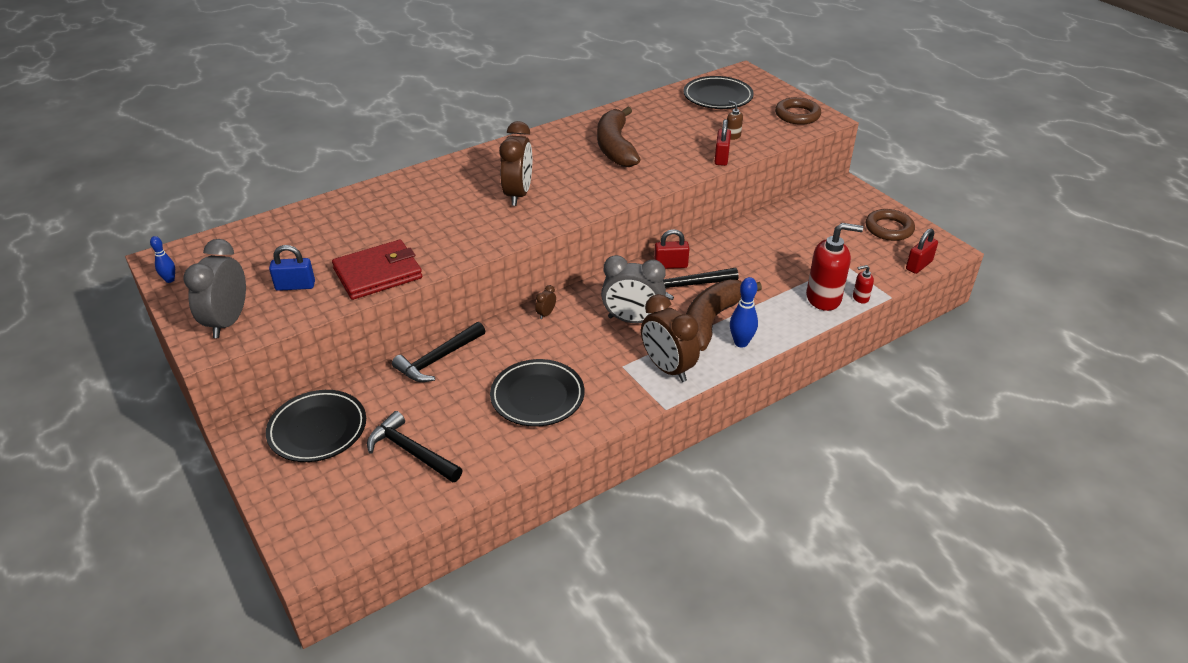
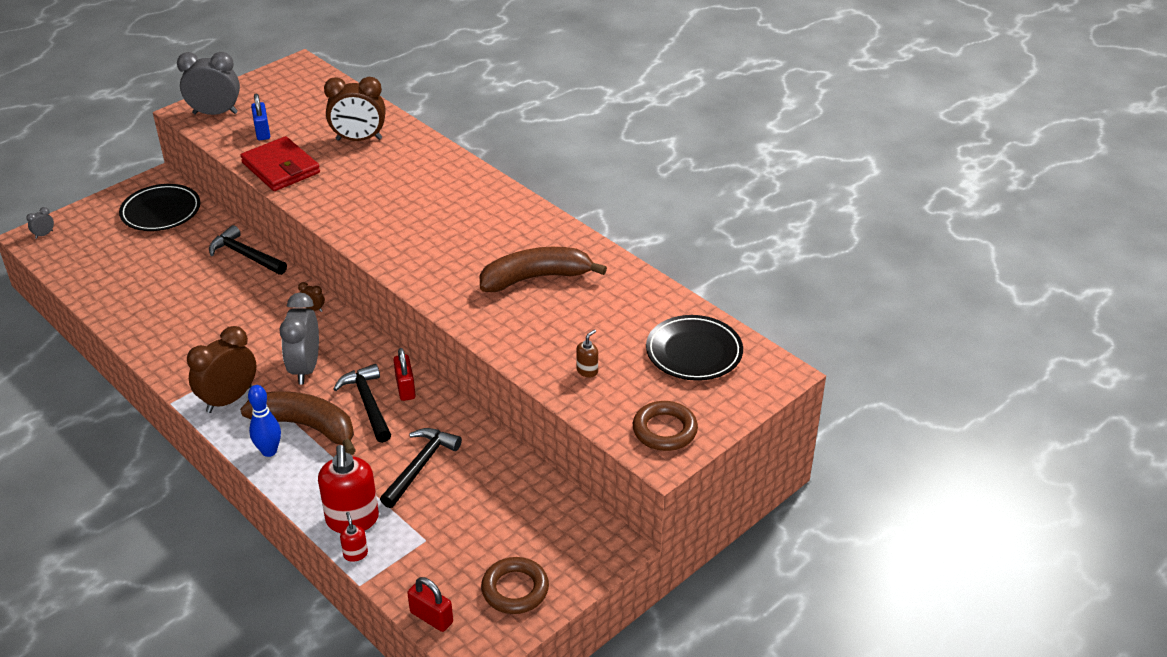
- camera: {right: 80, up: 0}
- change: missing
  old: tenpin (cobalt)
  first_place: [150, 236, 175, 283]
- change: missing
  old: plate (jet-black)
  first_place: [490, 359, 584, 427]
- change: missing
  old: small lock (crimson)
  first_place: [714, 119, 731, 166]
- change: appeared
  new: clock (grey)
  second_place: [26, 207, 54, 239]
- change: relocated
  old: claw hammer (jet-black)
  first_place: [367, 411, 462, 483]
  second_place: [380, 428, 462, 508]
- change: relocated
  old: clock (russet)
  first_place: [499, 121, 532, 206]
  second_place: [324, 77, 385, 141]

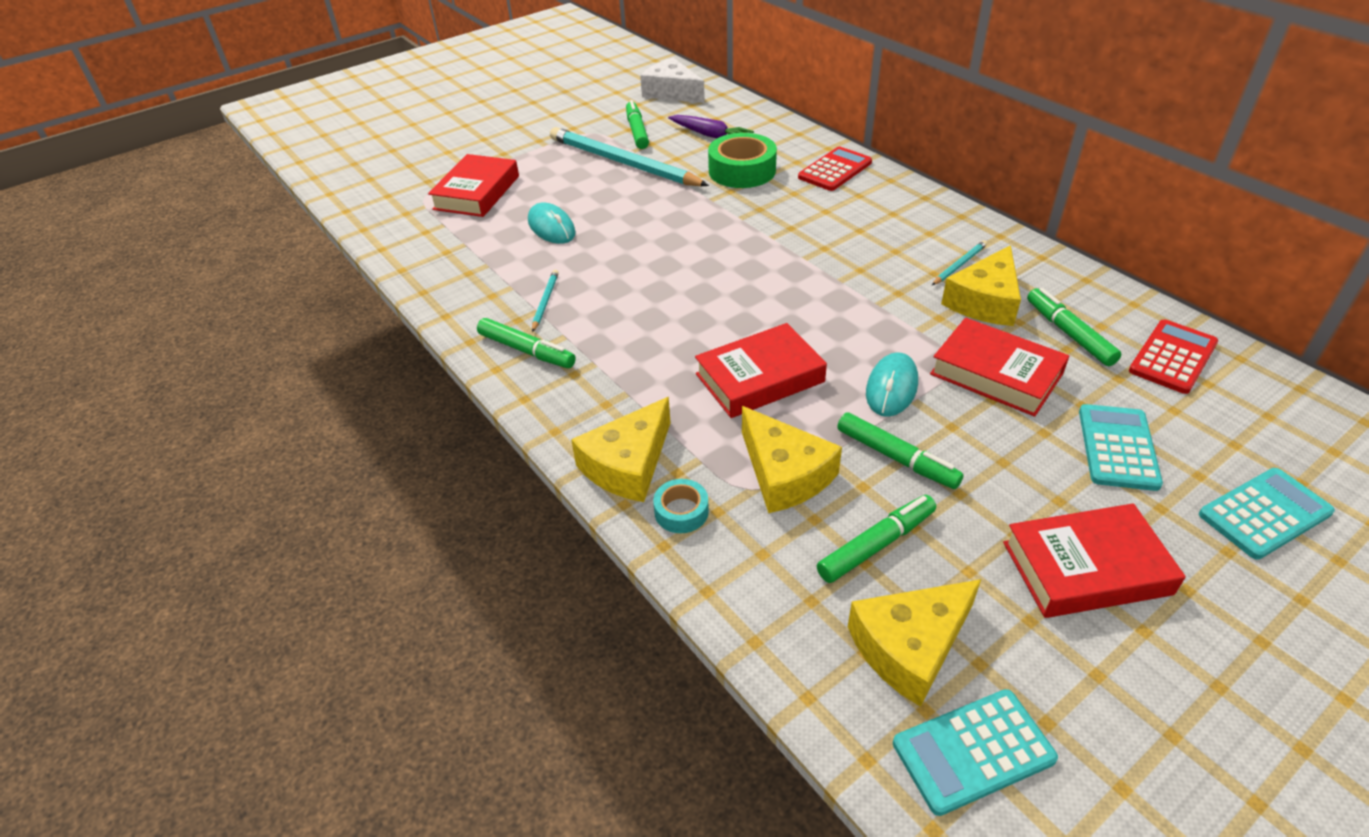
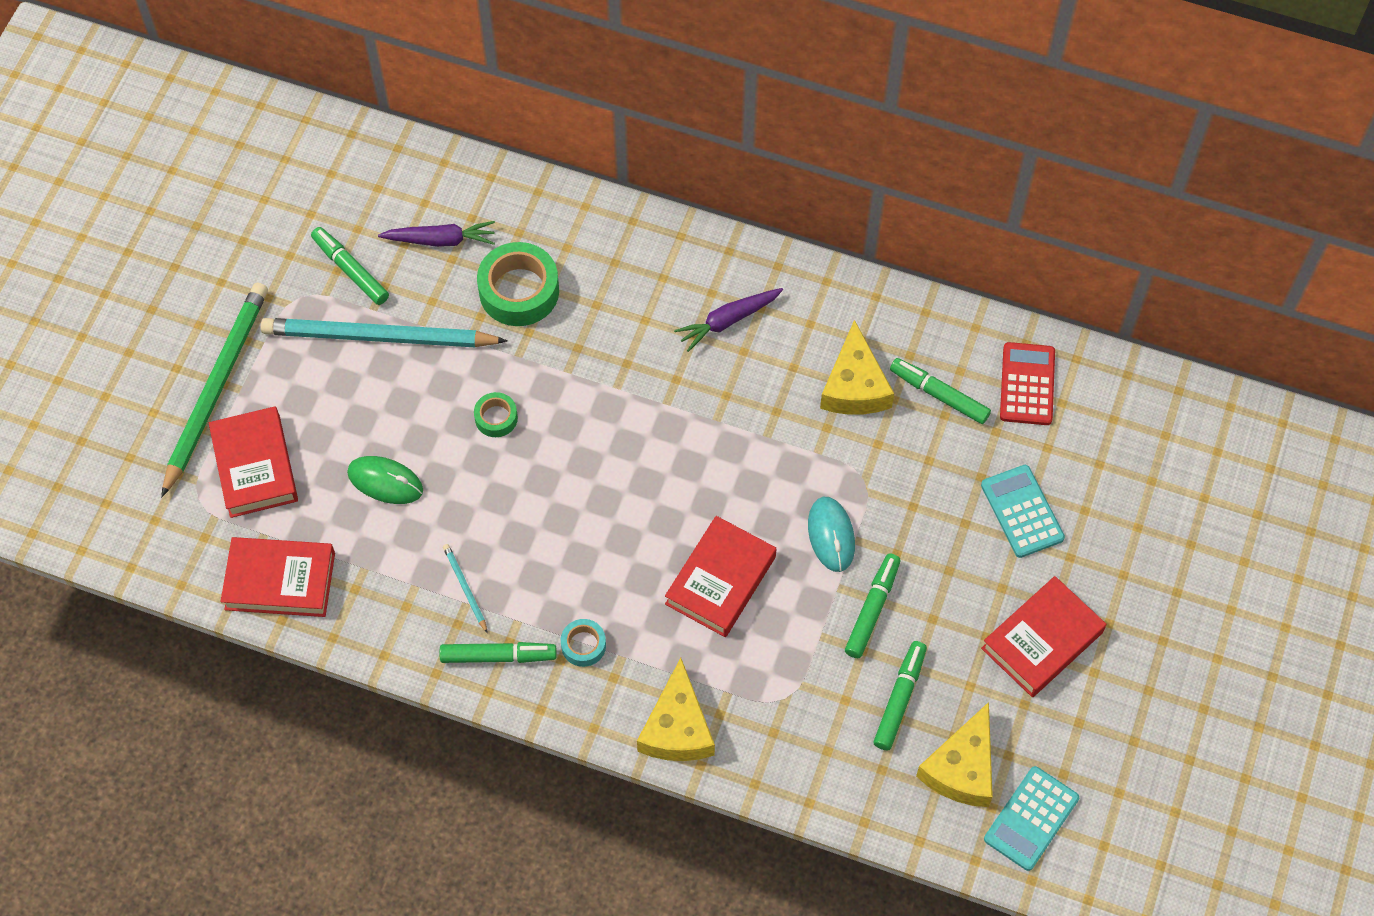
- camera: {right: -35, up: 20}
- change: missing
  old: cheese (white)
  first_place: [640, 58, 705, 103]
- change: missing
  old: cheese (yellow)
  first_place: [742, 406, 842, 513]
- change: missing
  old: pocket calculator (crimson)
  first_place: [798, 147, 872, 191]
- change: missing
  old: wooden pencil (aqua)
  first_place: [932, 240, 987, 285]
- change: missing
  old: pocket calculator (aqua)
  first_place: [1199, 468, 1335, 560]
- change: appeared
  new: wooden pencil (emerald)
  second_place: [161, 283, 268, 497]
- change: appeared
  new: roll of tape (emerald)
  second_place: [474, 392, 518, 437]
- change: appeared
  new: root vegetable (purple)
  second_place: [674, 288, 783, 352]
- change: relocated
  old: roll of tape (aqua)
  first_place: [653, 479, 709, 533]
  second_place: [561, 619, 606, 667]
- change: relocated
  old: book (crimson)
  first_place: [930, 318, 1069, 417]
  second_place: [220, 537, 335, 617]
- change: colour
  old: computer mouse (aqua)
  new: computer mouse (emerald)
  first_place: [528, 203, 576, 244]
  second_place: [347, 456, 423, 504]
- change: spun
  old: felt pen (emerald)
  first_place: [837, 412, 964, 489]
  second_place: [845, 553, 901, 658]
  degrees: -75

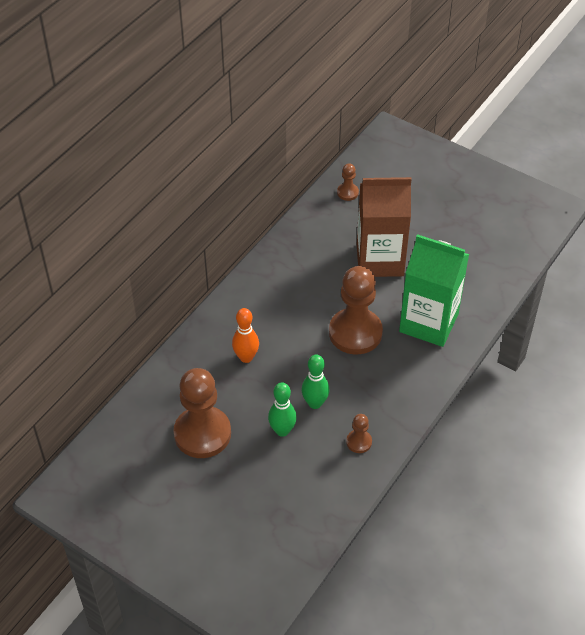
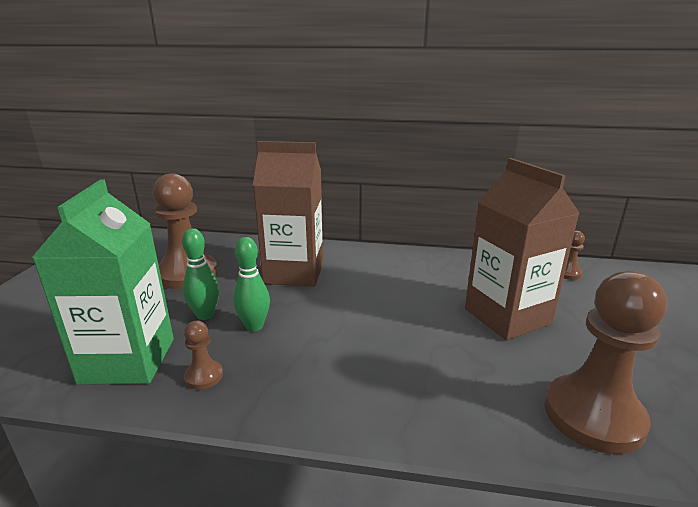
- camera: {right: 65, up: -25}
- change: relocated
  old: chess pawn (russet)
  first_place: [329, 266, 383, 354]
  second_place: [545, 271, 667, 454]
- change: relocated
  old: carton (emerald)
  first_place: [399, 234, 469, 347]
  second_place: [32, 180, 174, 385]
- change: exchanged
  old: tenpin (bright orange)
  new: carton (russet)
  first_place: [232, 308, 259, 363]
  second_place: [253, 141, 323, 287]

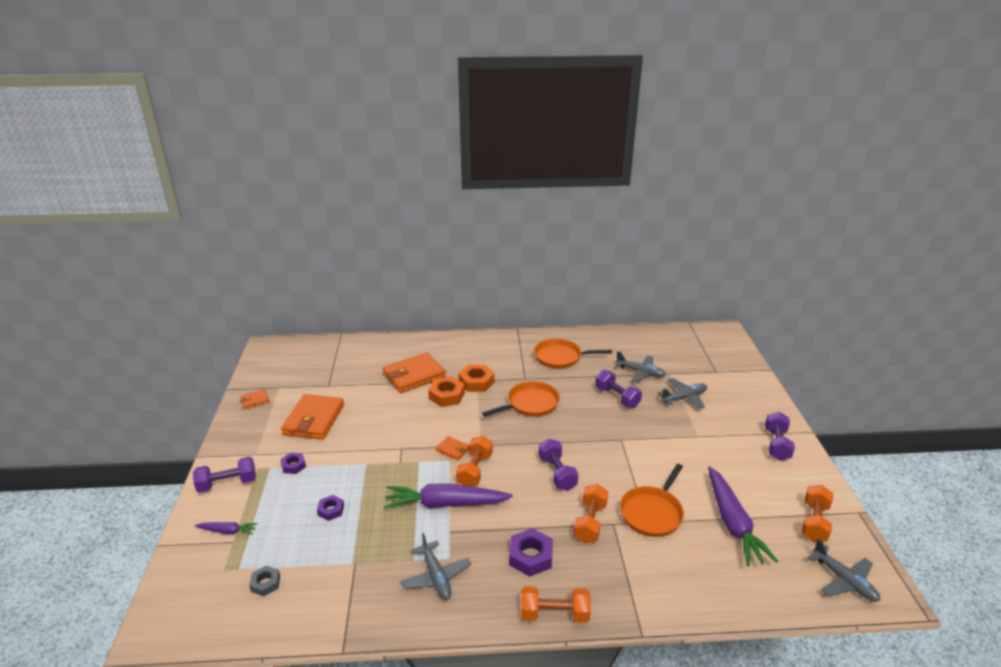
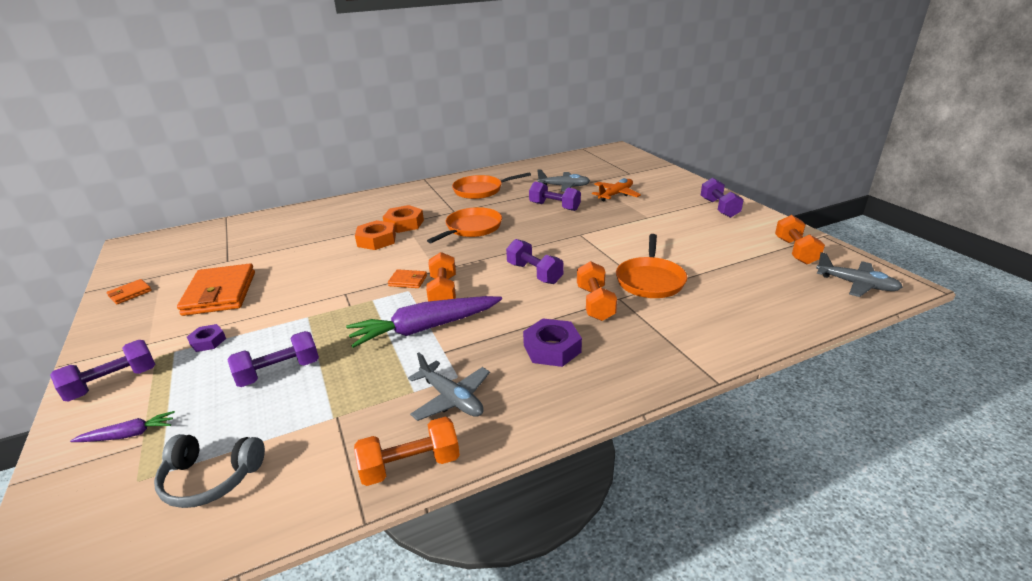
- camera: {right: -20, up: 0}
- change: missing
  old: billfold (bright orange)
  first_place: [382, 352, 446, 393]
- change: missing
  old: root vegetable (purple)
  first_place: [708, 466, 778, 566]
- change: relocated
  old: hand weight (bright orange)
  first_place: [521, 586, 591, 623]
  second_place: [354, 417, 460, 486]
- change: exchanged
  old: nut (grey)
  new: headphones (grey)
  first_place: [249, 565, 280, 597]
  second_place: [154, 434, 265, 508]
- change: exchanged
  old: nut (purple)
  new: hand weight (purple)
  first_place: [317, 495, 344, 521]
  second_place: [227, 331, 319, 387]
- change: colour
  old: plane (grey)
  new: plane (bright orange)
  first_place: [658, 378, 707, 409]
  second_place: [592, 178, 641, 201]

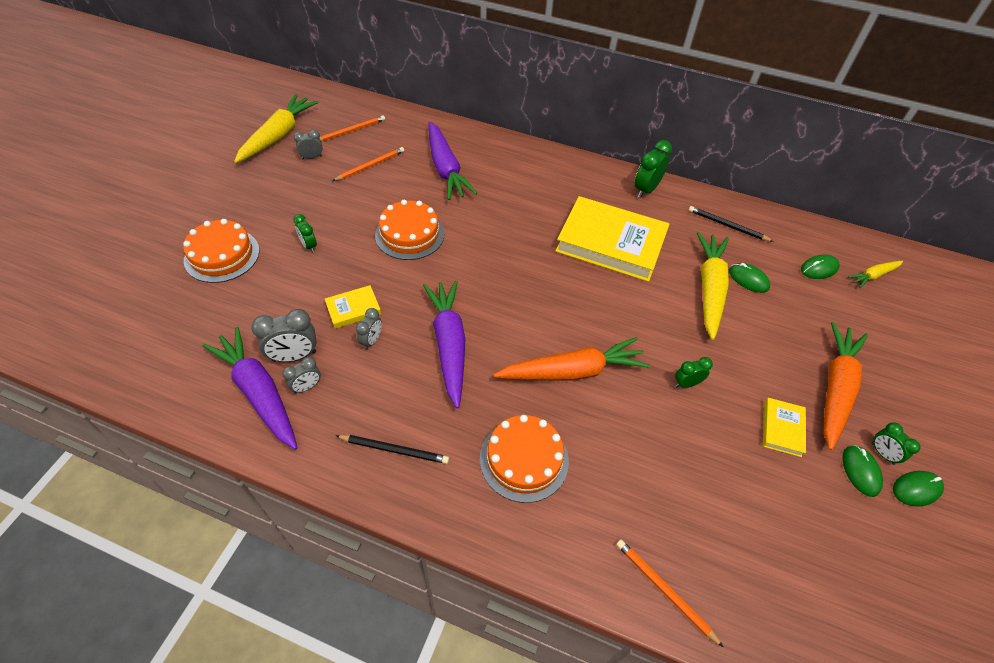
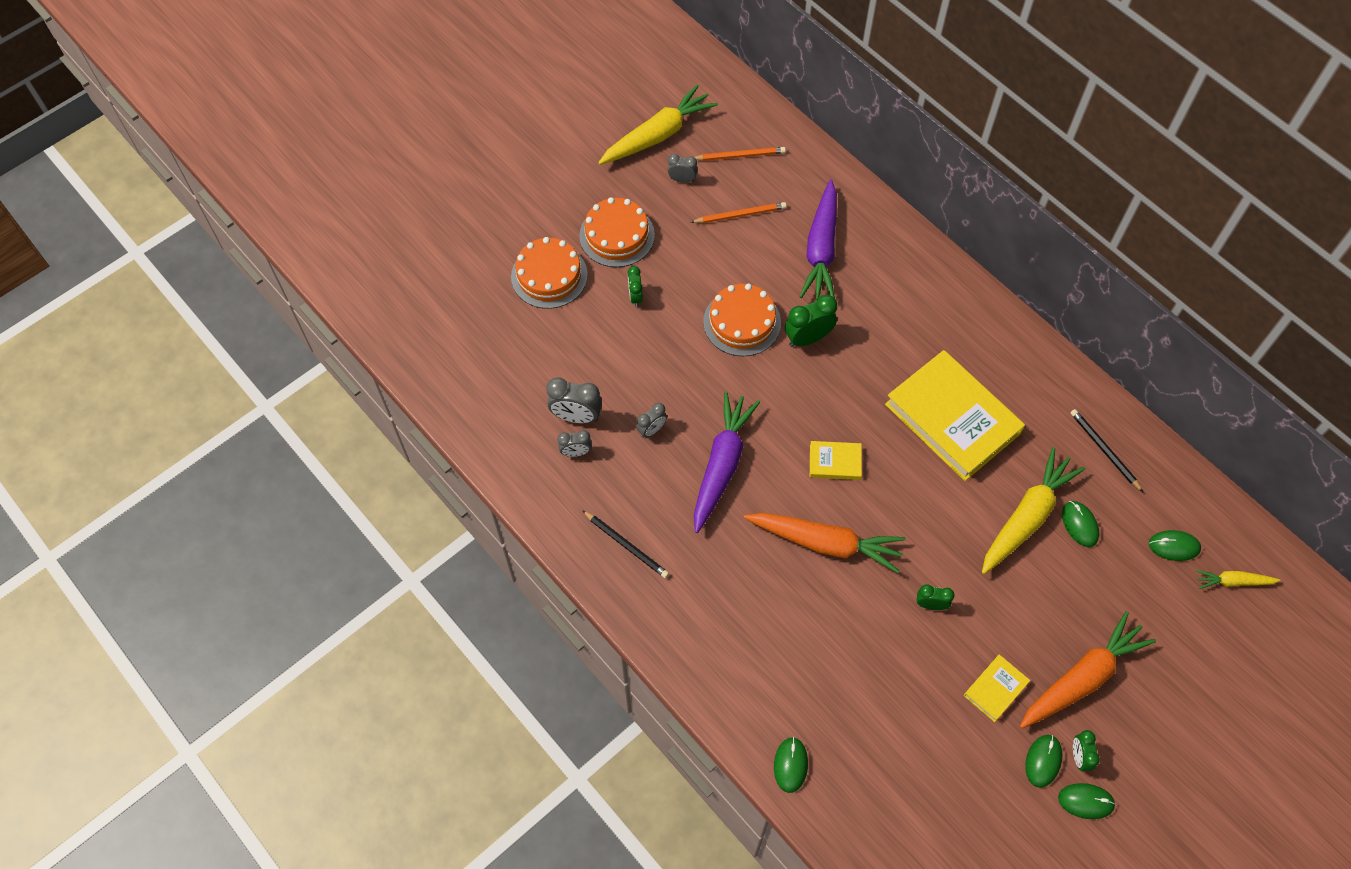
- camera: {right: 30, up: 10}
- change: missing
  old: root vegetable (purple)
  first_place: [203, 327, 298, 450]
- change: relocated
  old: book (yellow)
  first_place: [325, 285, 381, 329]
  second_place: [810, 441, 862, 480]
- change: relocated
  old: cake (bright orange)
  first_place: [480, 415, 569, 503]
  second_place: [579, 197, 655, 267]
- change: relocated
  old: clock (emerald)
  first_place: [634, 140, 672, 198]
  second_place: [785, 295, 837, 347]
- change: exchanged
  old: wooden pencil (bright orange)
  new: computer mouse (emerald)
  first_place: [616, 540, 723, 647]
  second_place: [774, 737, 808, 793]

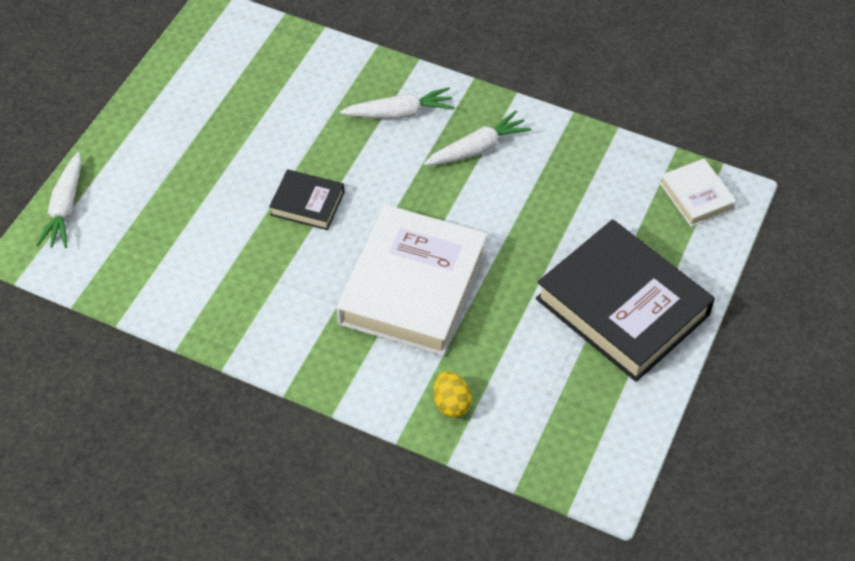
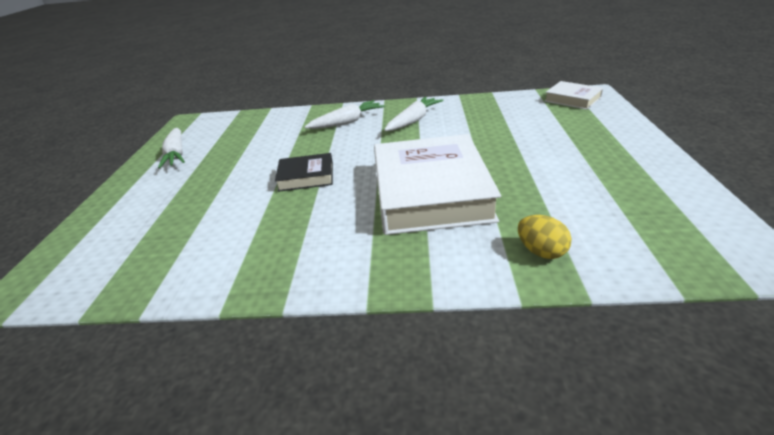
- camera: {right: -20, up: -20}
- change: missing
  old: book (jet-black)
  first_place: [536, 219, 715, 382]
- change: relocated
  old: root vegetable (white)
  first_place: [36, 152, 82, 248]
  second_place: [158, 128, 185, 168]

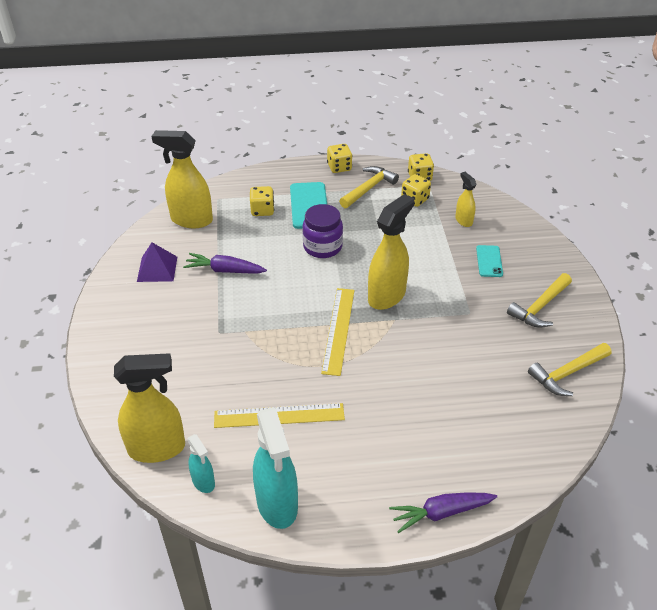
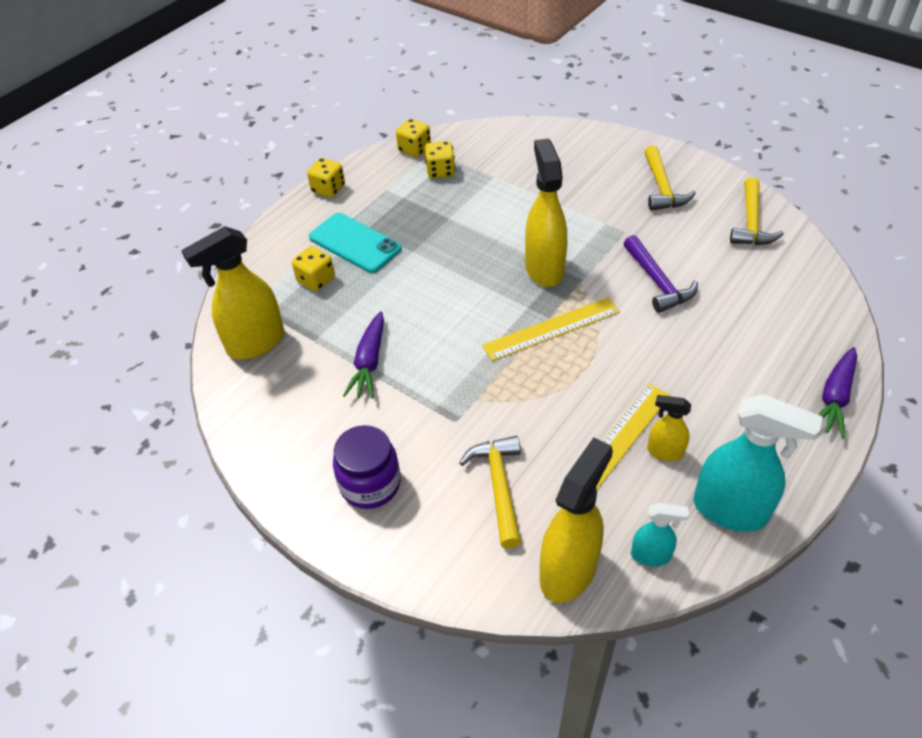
- camera: {right: -45, up: 5}
- change: missing
  old: solid pyramid (purple)
  first_place: [137, 242, 177, 282]
- change: missing
  old: mobile phone (aqua)
  first_place: [476, 245, 503, 277]
- change: appeared
  new: claw hammer (purple)
  second_place: [623, 235, 698, 313]
- change: relocated
  old: preserve jar (purple)
  first_place: [302, 204, 343, 258]
  second_place: [333, 425, 400, 509]
- change: relocated
  old: claw hammer (yellow)
  first_place: [339, 166, 399, 208]
  second_place: [459, 436, 521, 548]
- change: relocated
  old: sprayer (yellow)
  first_place: [455, 172, 476, 227]
  second_place: [647, 395, 691, 461]
- change: spun
  old: root vegetable (purple)
  first_place: [183, 253, 267, 274]
  second_place: [343, 311, 384, 399]
  degrees: -45
- change: spun
  old: ruler (yellow)
  first_place: [321, 288, 354, 376]
  second_place: [482, 297, 620, 361]
  degrees: -75

